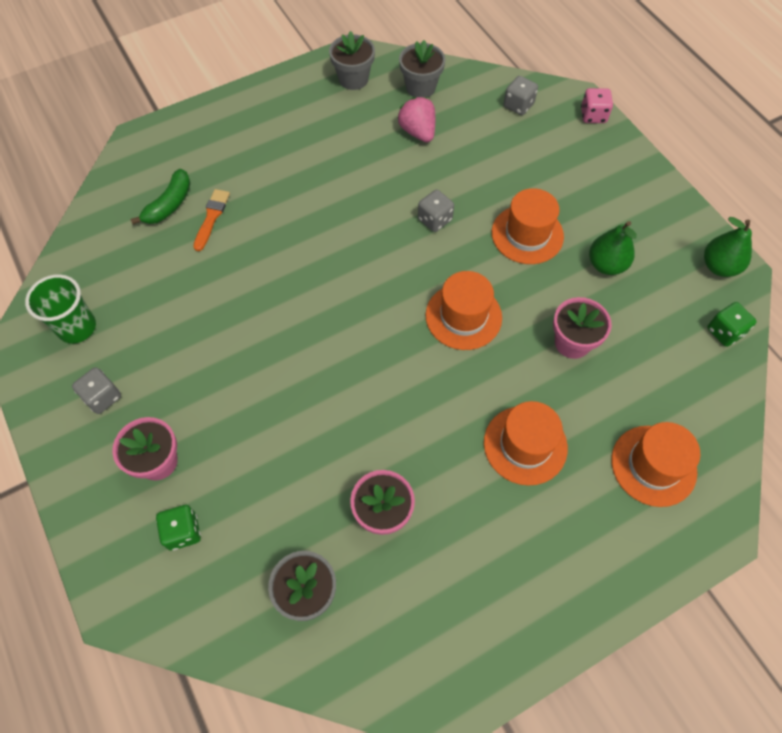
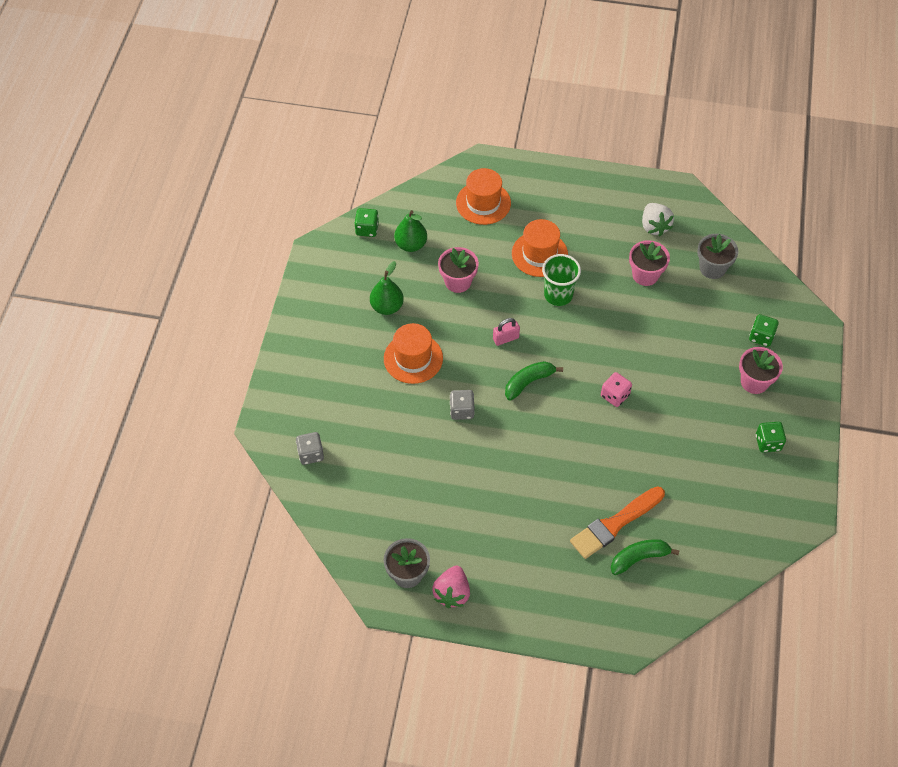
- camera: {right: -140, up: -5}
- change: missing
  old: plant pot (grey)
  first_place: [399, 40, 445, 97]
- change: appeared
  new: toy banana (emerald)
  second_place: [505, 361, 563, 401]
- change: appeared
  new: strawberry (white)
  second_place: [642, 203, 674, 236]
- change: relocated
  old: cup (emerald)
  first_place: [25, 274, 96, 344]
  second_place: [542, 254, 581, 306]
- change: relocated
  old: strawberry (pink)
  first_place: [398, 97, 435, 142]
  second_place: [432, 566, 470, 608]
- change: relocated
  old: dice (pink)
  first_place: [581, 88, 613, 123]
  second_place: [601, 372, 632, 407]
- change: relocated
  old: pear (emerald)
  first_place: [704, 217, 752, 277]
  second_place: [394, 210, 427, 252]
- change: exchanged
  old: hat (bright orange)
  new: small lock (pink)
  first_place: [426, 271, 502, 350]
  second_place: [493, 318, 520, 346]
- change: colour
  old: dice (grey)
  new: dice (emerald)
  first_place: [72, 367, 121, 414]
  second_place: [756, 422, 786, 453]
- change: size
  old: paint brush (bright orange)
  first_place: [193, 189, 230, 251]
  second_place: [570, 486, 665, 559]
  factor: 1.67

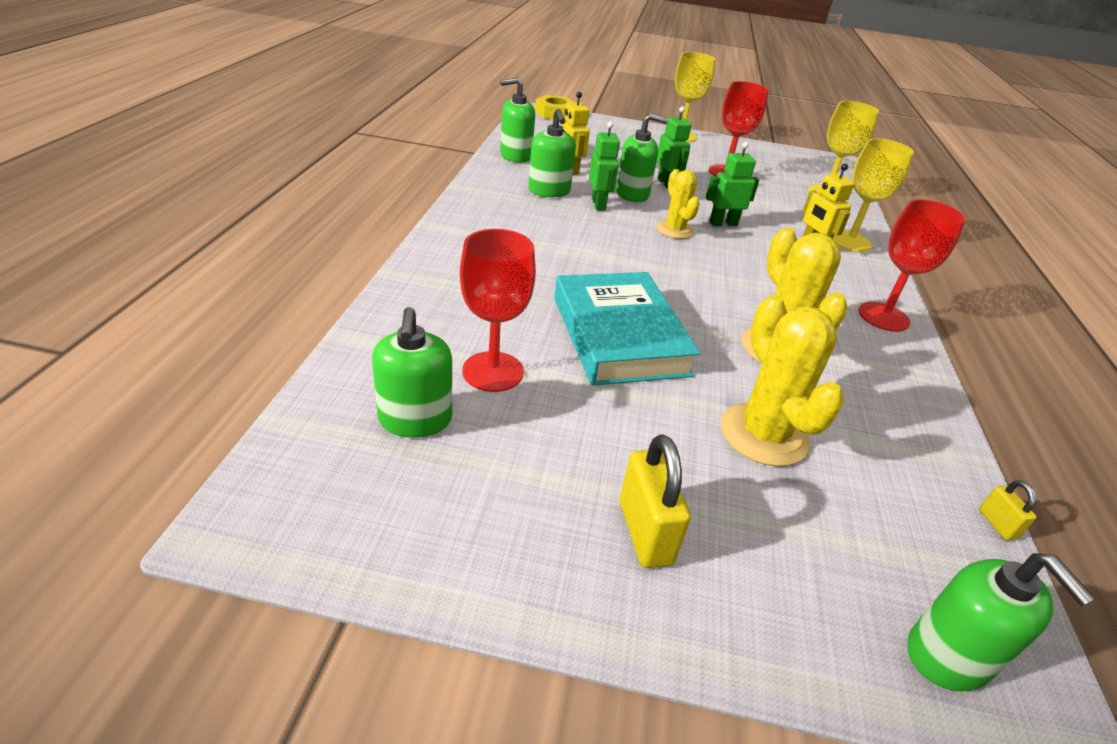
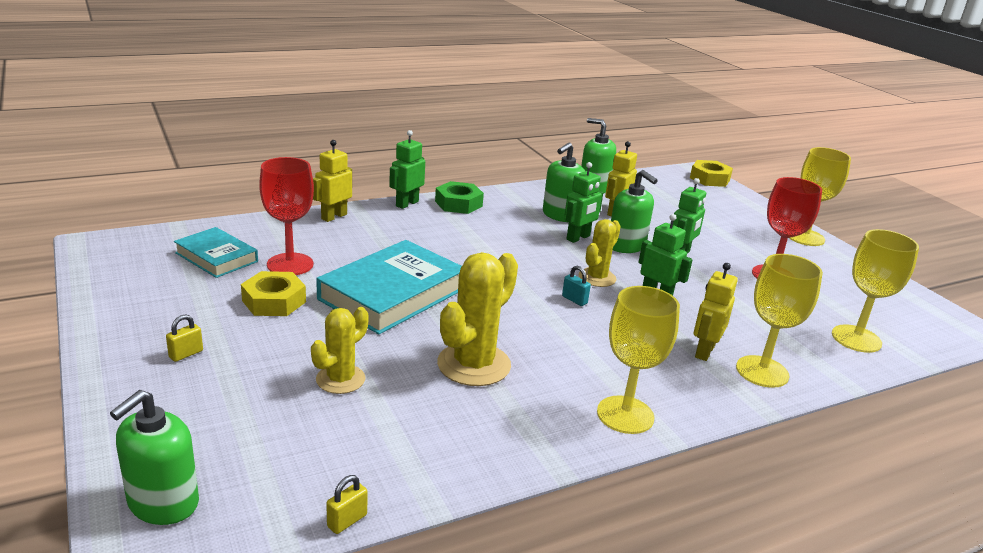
- camera: {right: 55, up: -10}
- change: appeared
  new: nut (yellow)
  second_place: [241, 271, 306, 316]
- change: appeared
  new: robot (yellow)
  second_place: [313, 140, 352, 222]
- change: appeared
  new: robot (emerald)
  second_place: [389, 130, 425, 209]
- change: appeared
  new: nut (emerald)
  second_place: [435, 181, 484, 214]
- change: appeared
  new: small lock (aqua)
  second_place: [562, 266, 591, 306]
- change: exchanged
  old: pump bottle (emerald)
  new: book (aqua)
  first_place: [372, 307, 452, 438]
  second_place: [174, 227, 258, 278]
- change: colour
  old: wine glass (crimson)
  new: wine glass (yellow)
  first_place: [858, 199, 966, 332]
  second_place: [597, 286, 680, 434]
- change: size
  old: small lock (yellow)
  first_place: [620, 434, 691, 568]
  second_place: [166, 314, 203, 362]
  factor: 0.51
- change: size
  old: cactus (yellow)
  first_place: [721, 295, 844, 466]
  second_place: [311, 307, 369, 394]
  factor: 0.63

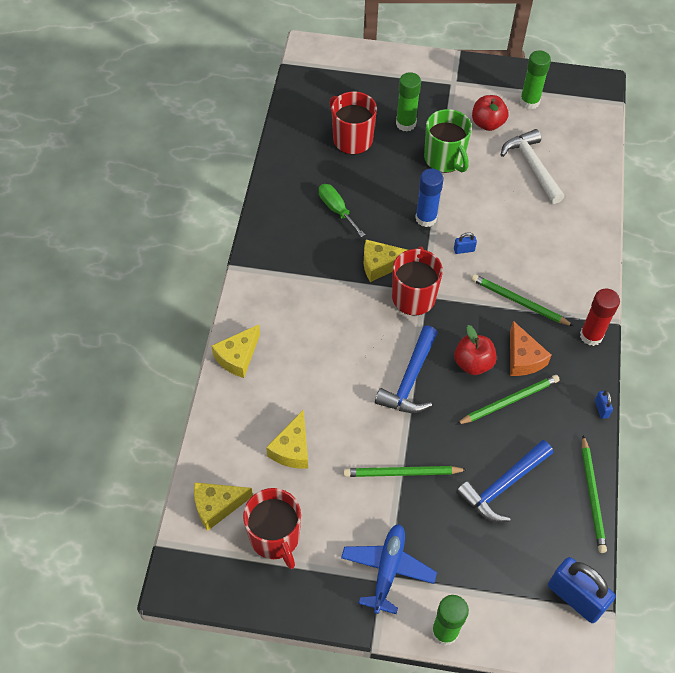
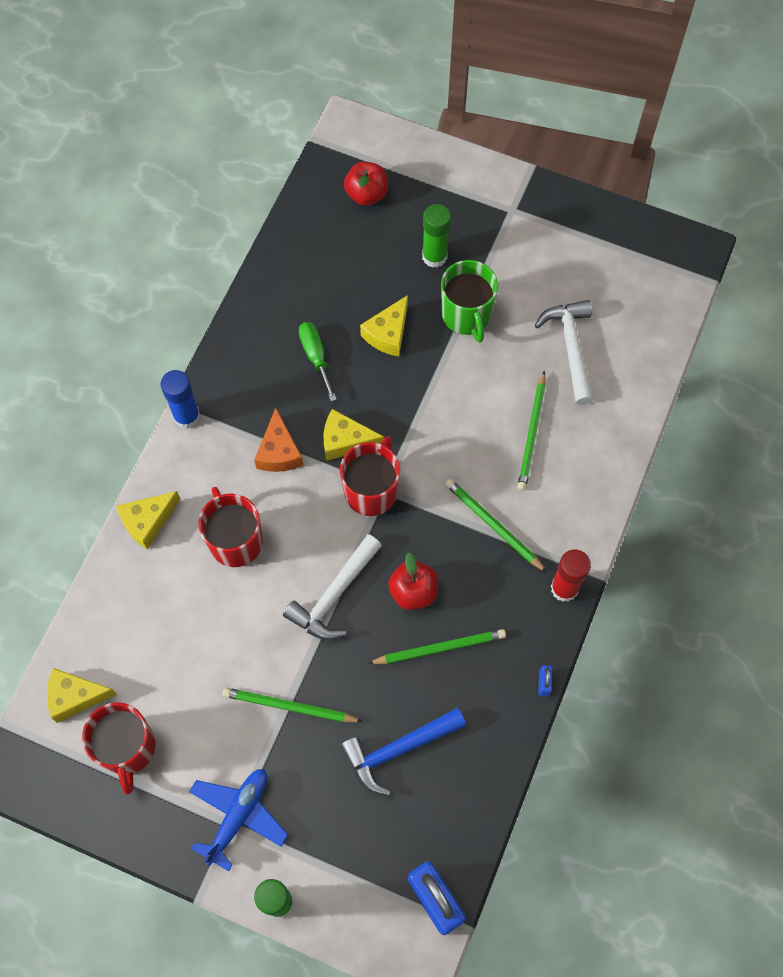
- camera: {right: 15, up: 10}
- change: missing
  old: small lock (cobalt)
  first_place: [454, 232, 477, 254]
- change: missing
  old: stick of glue (emerald)
  first_place: [520, 50, 551, 109]
- change: relocated
  old: cheese (yellow)
  first_place: [266, 409, 308, 469]
  second_place: [360, 295, 408, 357]
- change: relocated
  old: mug (crimson)
  first_place: [330, 91, 377, 155]
  second_place: [198, 487, 263, 567]
- change: relocated
  old: stick of glue (cobalt)
  first_place: [415, 168, 444, 227]
  second_place: [161, 370, 200, 429]
- change: relocated
  old: apple (crimson)
  first_place: [472, 95, 508, 131]
  second_place: [344, 162, 388, 206]
- change: relocated
  old: cheese (bright orange)
  first_place: [510, 321, 552, 376]
  second_place: [254, 408, 303, 472]
- change: relocated
  old: wooden pencil (emerald)
  first_place: [582, 435, 607, 553]
  second_place: [517, 371, 546, 491]
- change: colour
  old: claw hammer (cobalt)
  new: claw hammer (white)
  first_place: [375, 326, 438, 413]
  second_place: [283, 534, 382, 640]

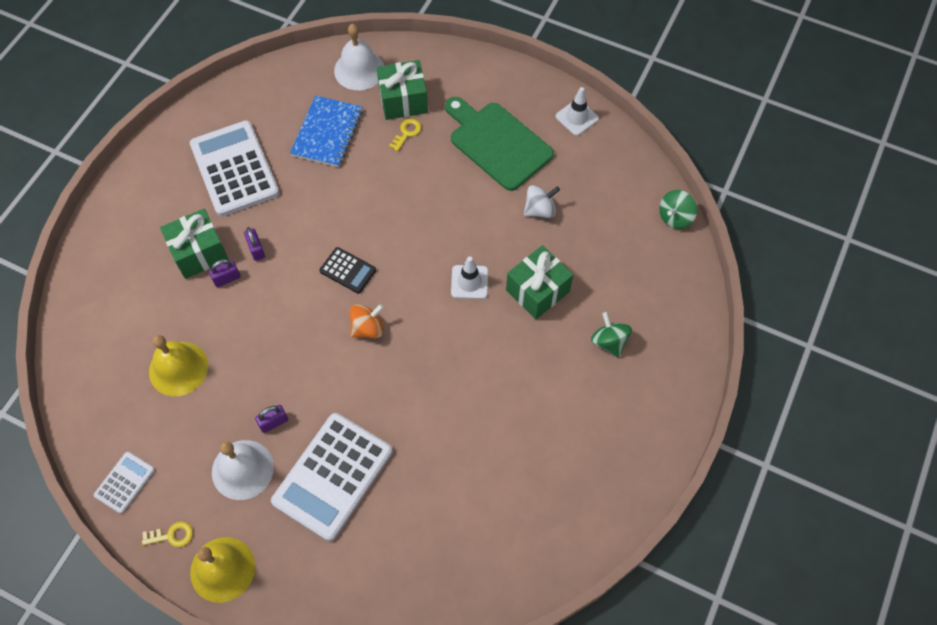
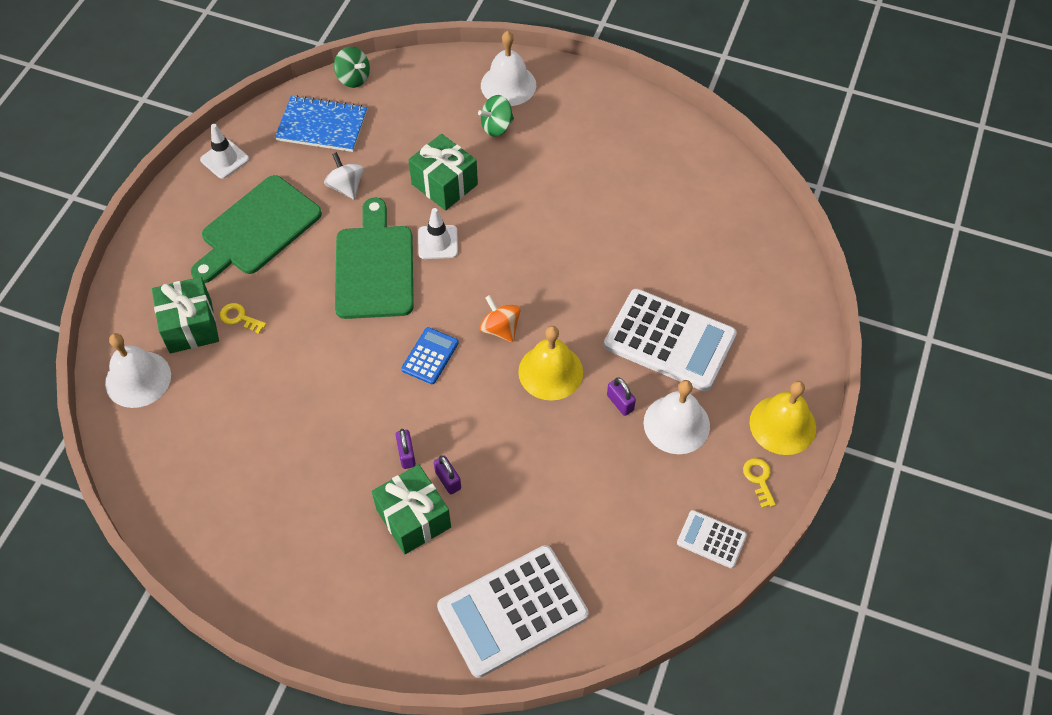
- camera: {right: -95, up: -5}
- change: appeared
  new: chopping board (emerald)
  second_place: [335, 198, 414, 319]
- change: appeared
  new: hand bell (white)
  second_place: [481, 31, 536, 106]
- change: relocated
  old: hand bell (yellow)
  first_place: [149, 335, 208, 396]
  second_place: [518, 326, 583, 401]
- change: relocated
  old: pocket calculator (white)
  first_place: [190, 120, 279, 217]
  second_place: [437, 545, 589, 678]
- change: relocated
  old: exercise book (cobalt)
  first_place: [290, 95, 363, 167]
  second_place: [275, 95, 367, 152]
- change: colour
  old: pocket calculator (jet-black)
  new: pocket calculator (cobalt)
  first_place: [319, 247, 376, 294]
  second_place: [401, 327, 459, 384]
- change: spun
  old: small lock (purple)
  first_place: [244, 227, 265, 261]
  second_place: [396, 429, 416, 469]
  degrees: -75

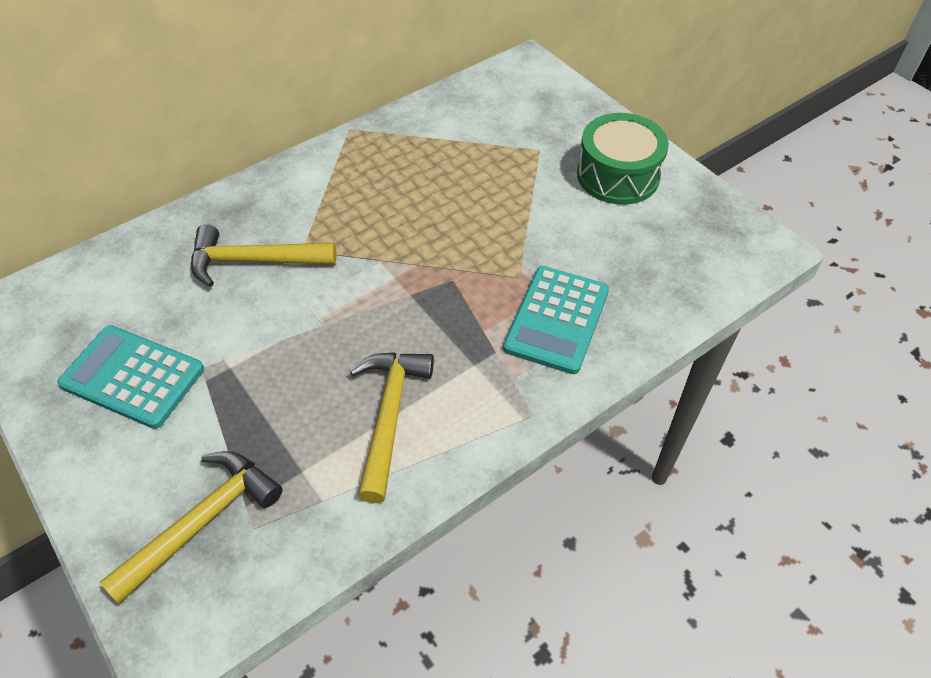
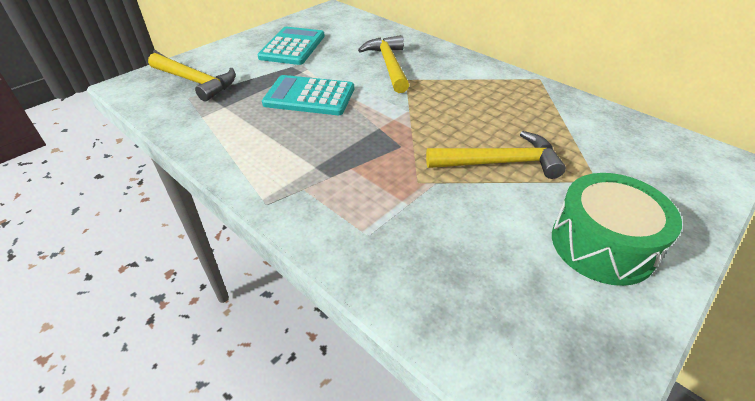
- camera: {right: 80, up: -10}
- change: relocated
  old: claw hammer (yellow)
  first_place: [350, 352, 434, 503]
  second_place: [426, 131, 566, 179]
- change: relocated
  old: pocket calculator (aqua)
  first_place: [503, 266, 609, 374]
  second_place: [262, 75, 354, 115]

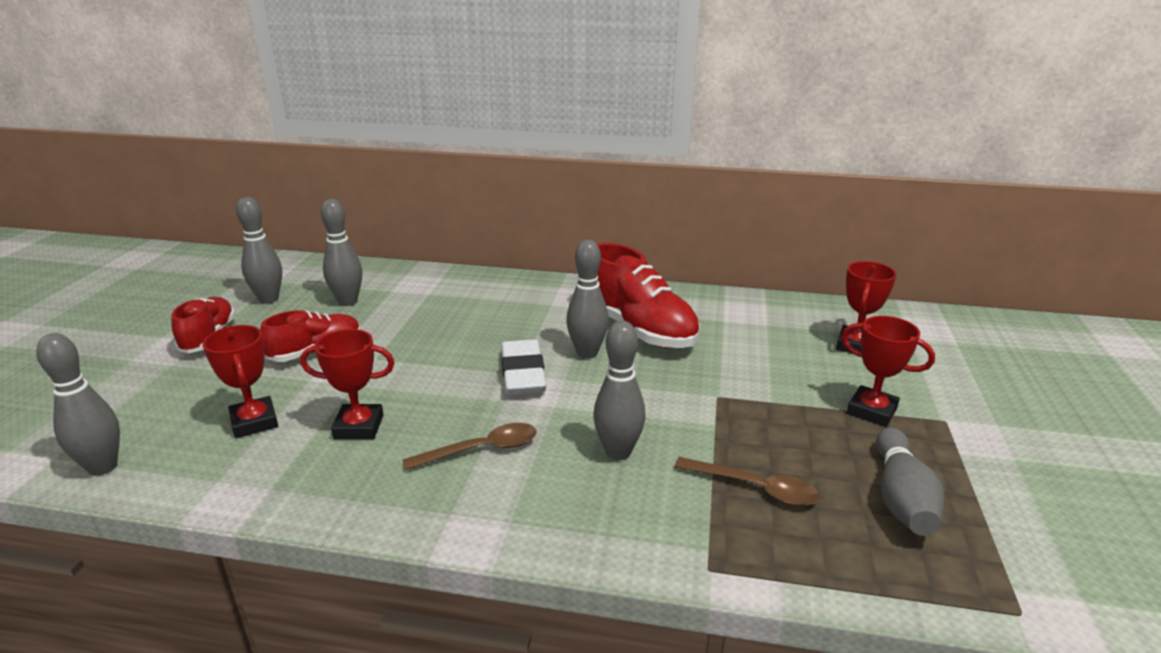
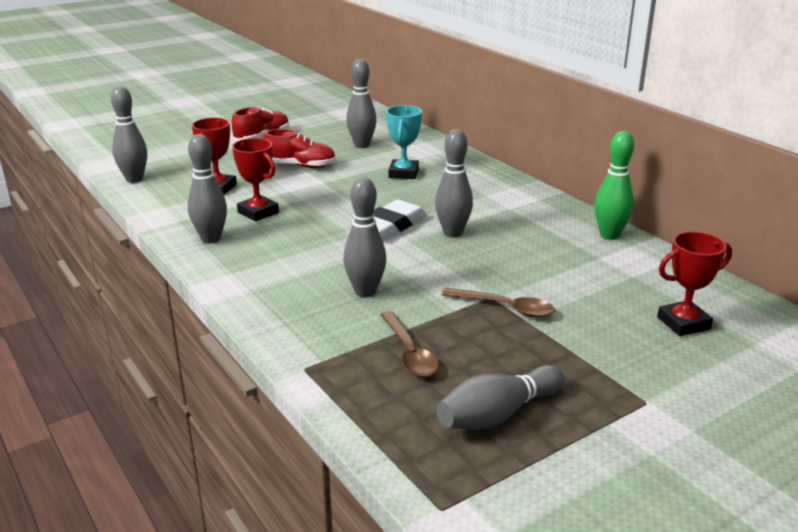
- camera: {right: 45, up: 0}
- change: missing
  old: sneaker (crimson)
  first_place: [597, 243, 700, 348]
- change: missing
  old: award cup (crimson)
  first_place: [841, 316, 935, 427]
- change: appeared
  new: award cup (aqua)
  second_place: [386, 105, 422, 179]
- change: appeared
  new: tenpin (emerald)
  second_place: [594, 131, 634, 240]
- change: relocated
  old: tenpin (grey)
  first_place: [236, 197, 282, 304]
  second_place: [188, 134, 227, 244]
- change: relocated
  old: spoon (russet)
  first_place: [403, 423, 537, 470]
  second_place: [441, 288, 555, 318]

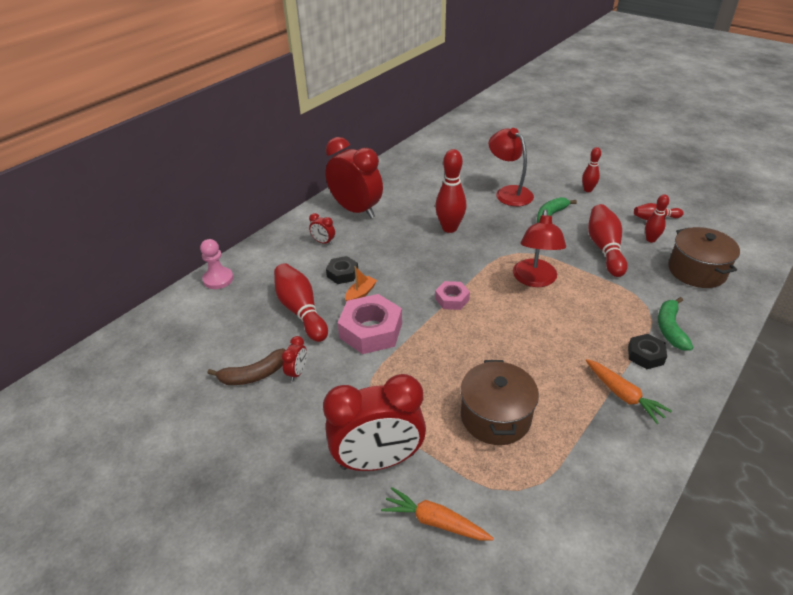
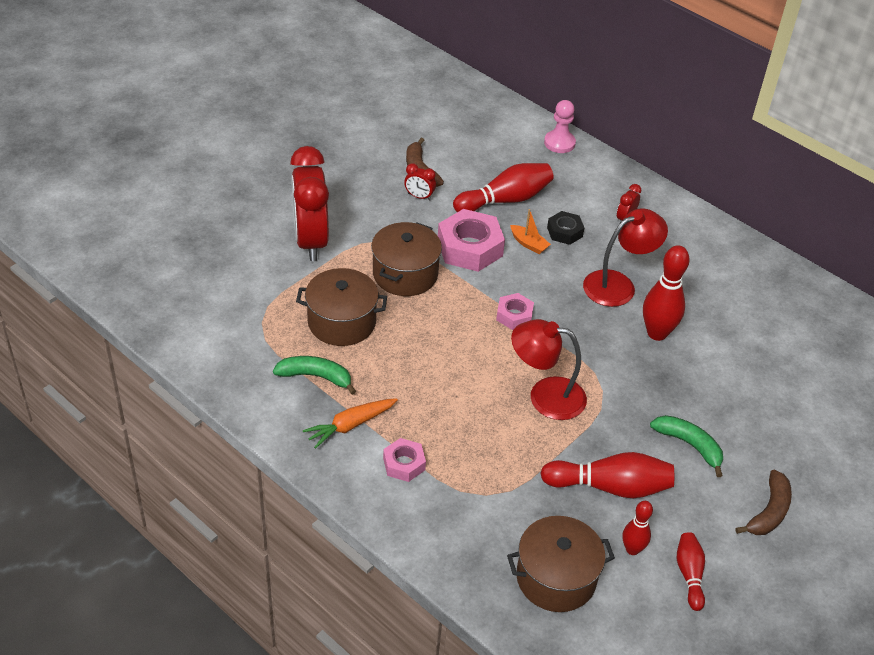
- camera: {right: 90, up: 5}
- change: missing
  old: clock (crimson)
  first_place: [325, 137, 383, 218]
- change: missing
  old: root vegetable (bright orange)
  first_place: [381, 487, 493, 541]
- change: appeared
  new: cooking pot (russet)
  second_place: [371, 222, 442, 296]
- change: relocated
  old: reading lamp (crimson)
  first_place: [489, 128, 534, 206]
  second_place: [583, 208, 668, 307]
- change: relocated
  old: toy banana (emerald)
  first_place: [658, 297, 693, 351]
  second_place: [273, 356, 356, 395]
- change: exchanged
  old: tenpin (crimson)
  new: toy banana (russet)
  first_place: [582, 147, 601, 192]
  second_place: [736, 470, 792, 535]
- change: colour
  old: nut (jet-black)
  new: nut (pink)
  first_place: [628, 334, 667, 369]
  second_place: [383, 438, 426, 482]

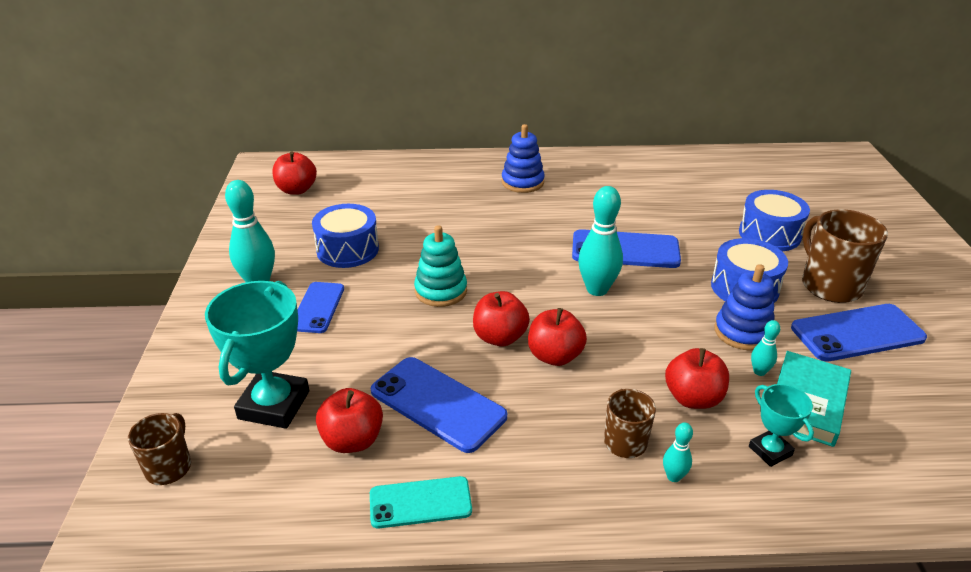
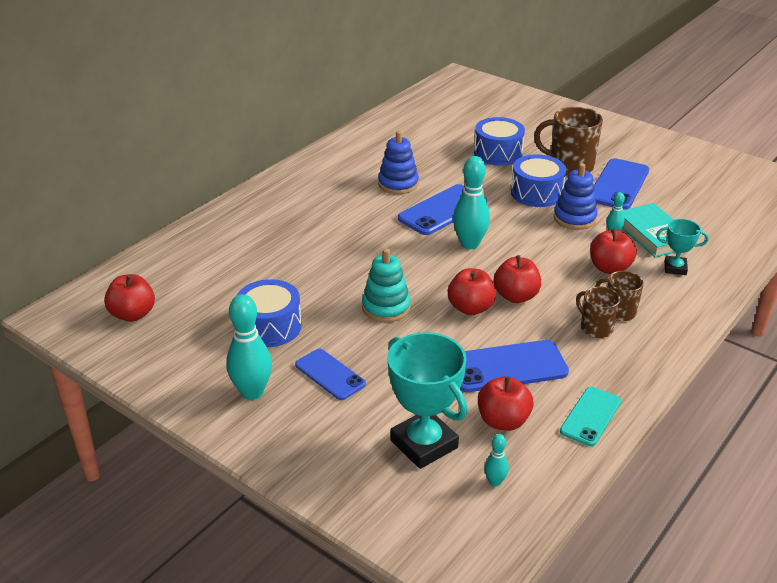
- camera: {right: -50, up: 0}
- change: relocated
  old: mug (russet)
  first_place: [128, 413, 191, 485]
  second_place: [576, 286, 620, 338]
- change: relocated
  old: ring stacker (cobalt)
  first_place: [502, 124, 545, 193]
  second_place: [378, 131, 419, 194]
- change: relocated
  old: tenpin (aqua)
  first_place: [663, 422, 693, 482]
  second_place: [484, 434, 509, 487]

